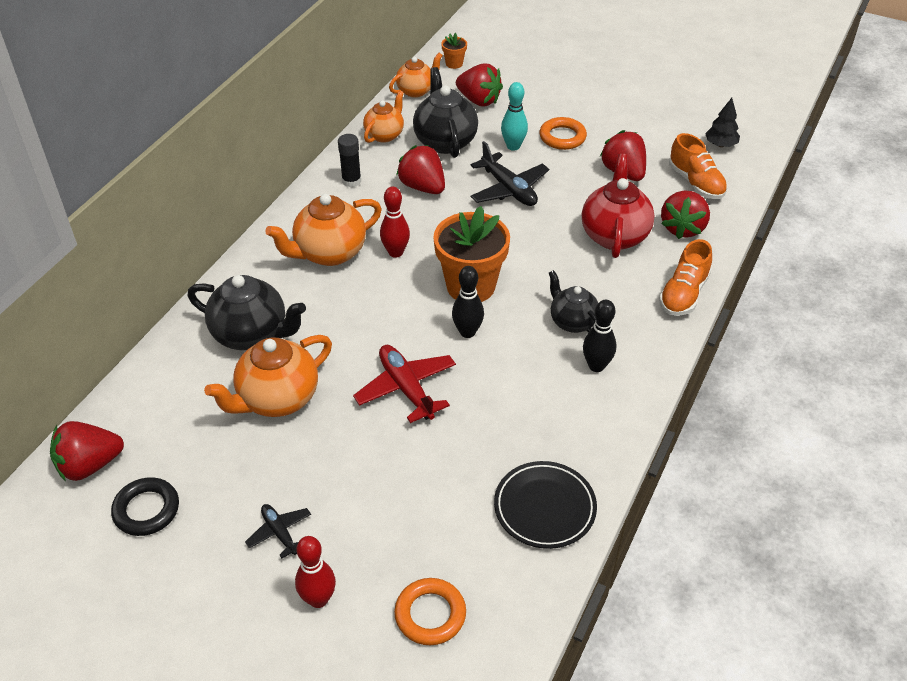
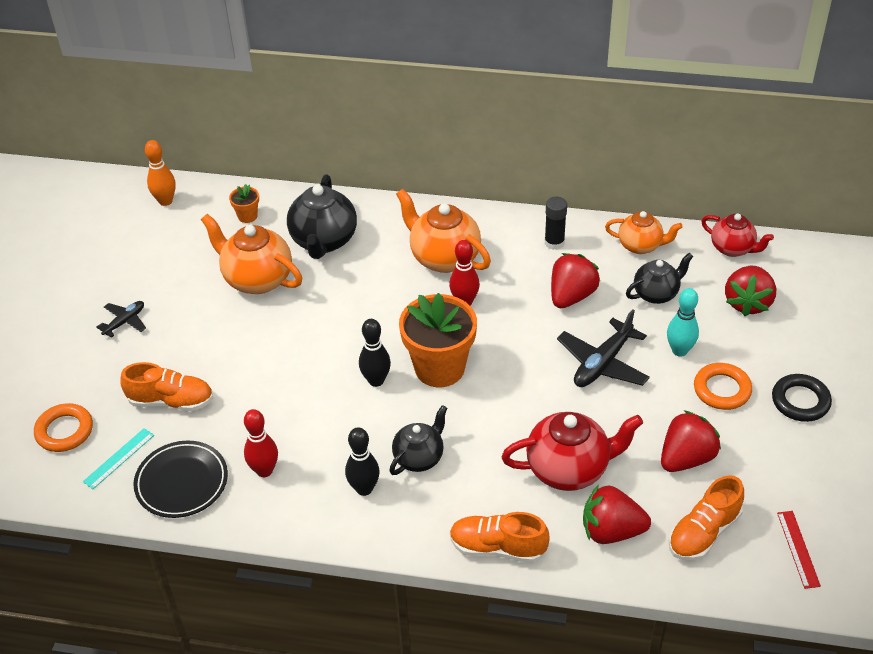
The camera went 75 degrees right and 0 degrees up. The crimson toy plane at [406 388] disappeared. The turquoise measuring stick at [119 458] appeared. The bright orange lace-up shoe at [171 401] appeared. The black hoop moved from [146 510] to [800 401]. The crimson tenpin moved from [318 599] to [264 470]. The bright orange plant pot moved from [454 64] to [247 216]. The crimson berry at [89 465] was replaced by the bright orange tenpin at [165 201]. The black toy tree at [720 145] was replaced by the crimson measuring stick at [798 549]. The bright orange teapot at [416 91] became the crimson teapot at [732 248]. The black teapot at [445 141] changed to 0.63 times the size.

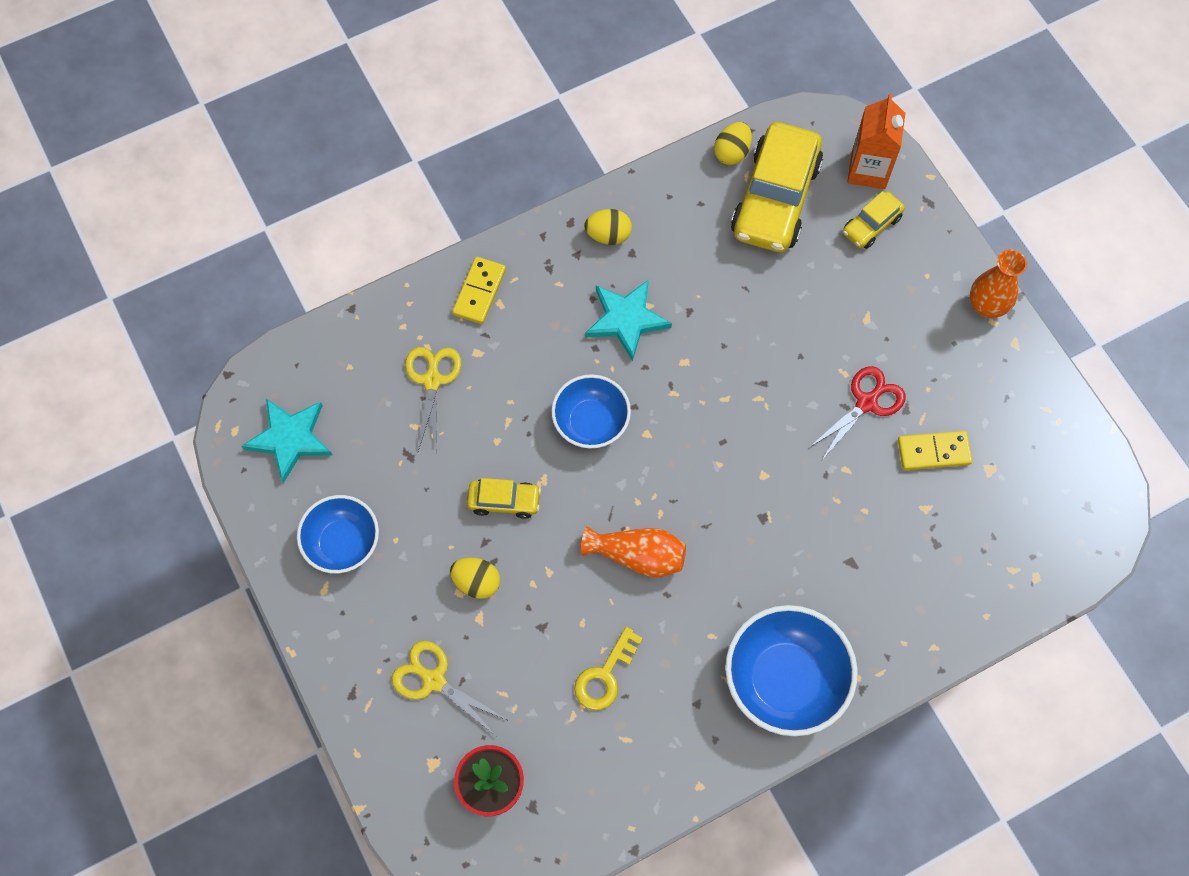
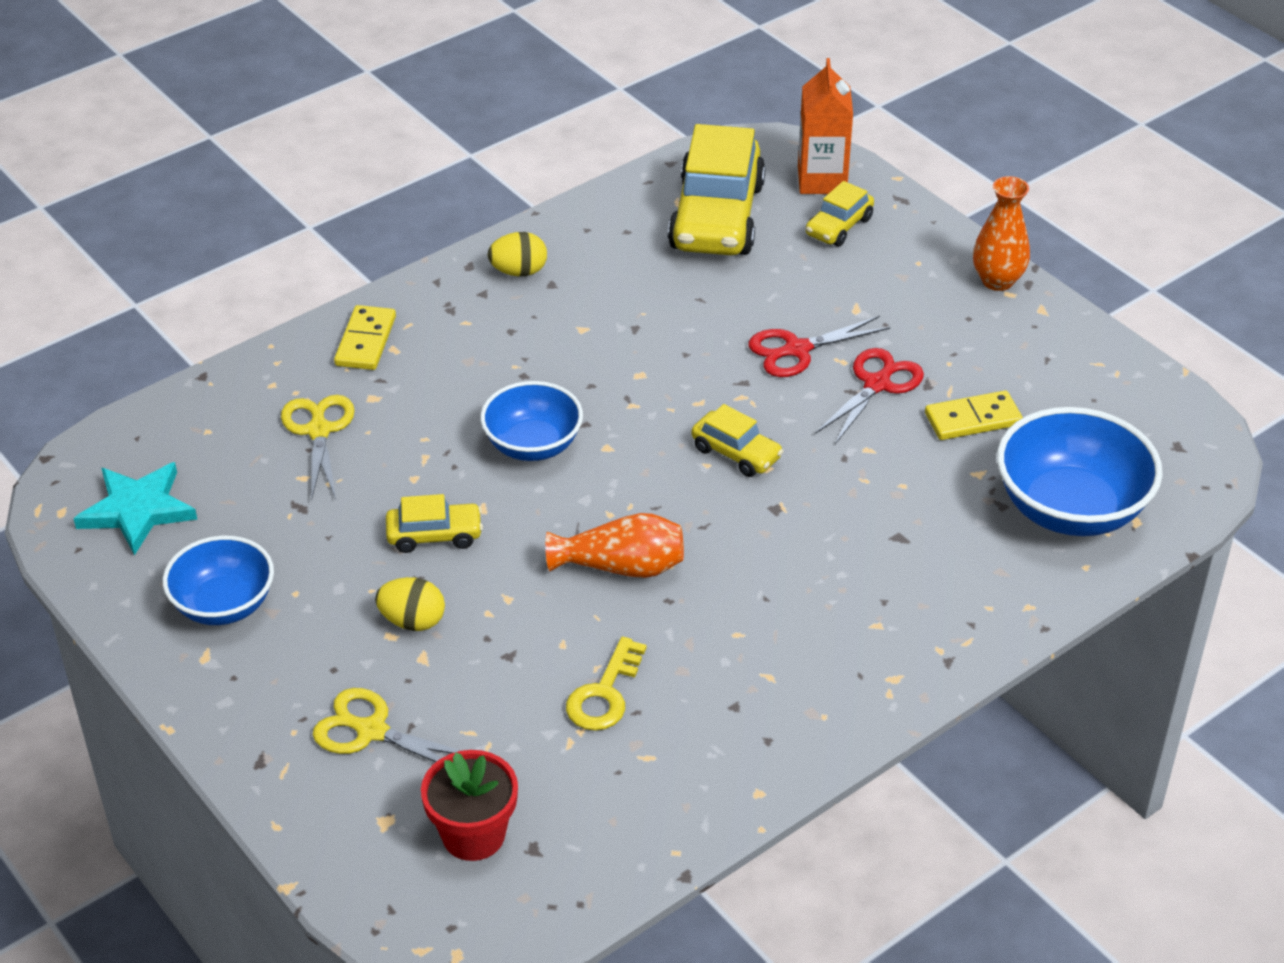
The camera went 10 degrees left and 25 degrees down. The turquoise star shape at [626 319] disappeared. The golden toy egg at [732 153] disappeared. The golden toy car at [736 453] appeared. The crimson shears at [797 350] appeared. The blue bowl moved from [785 680] to [1070 509].

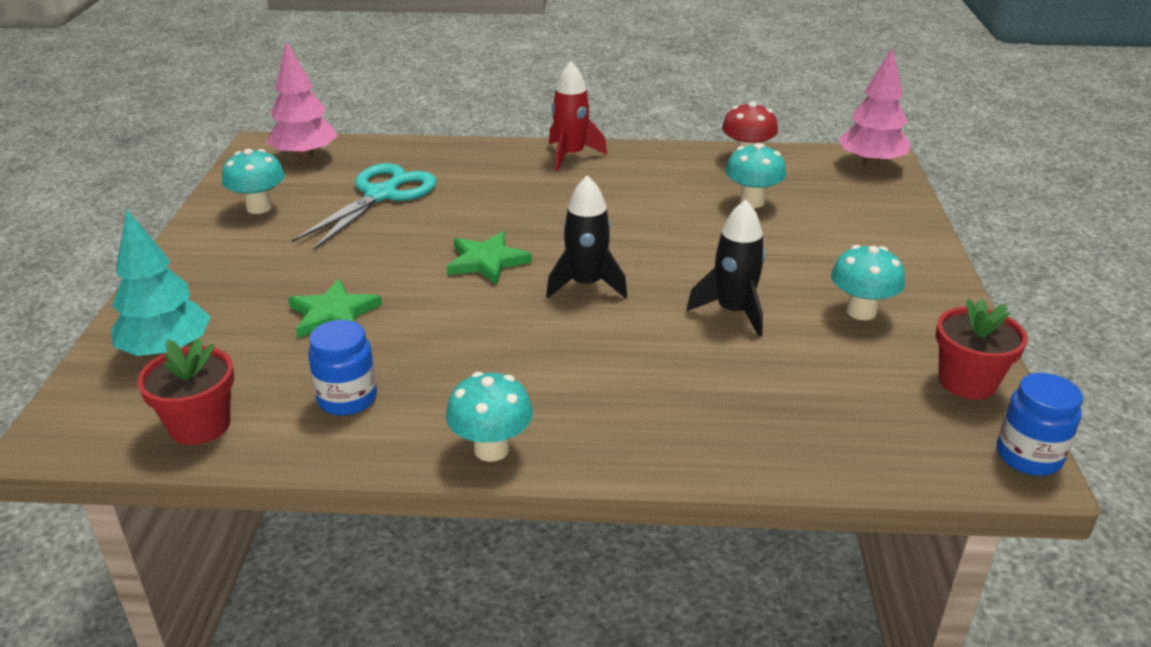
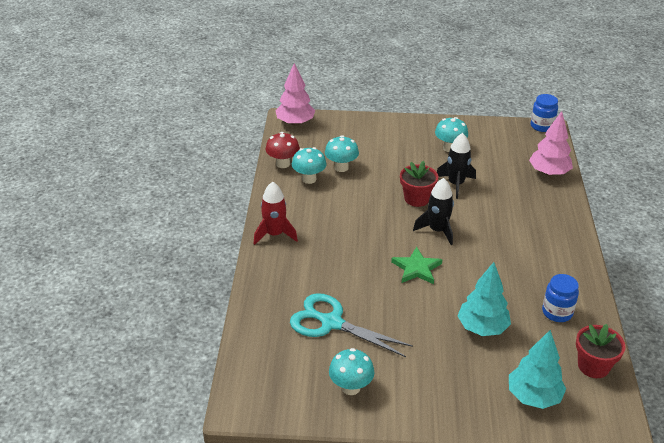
The camera went 90 degrees left and 5 degrees up. The pink toy tree moved from [305 156] to [549 173]. The turquoise mushroom moved from [491 449] to [309 179]. The crimson plant pot moved from [967 382] to [417 198]. The emerald star shape at [333 314] was replaced by the turquoise toy tree at [482 328].

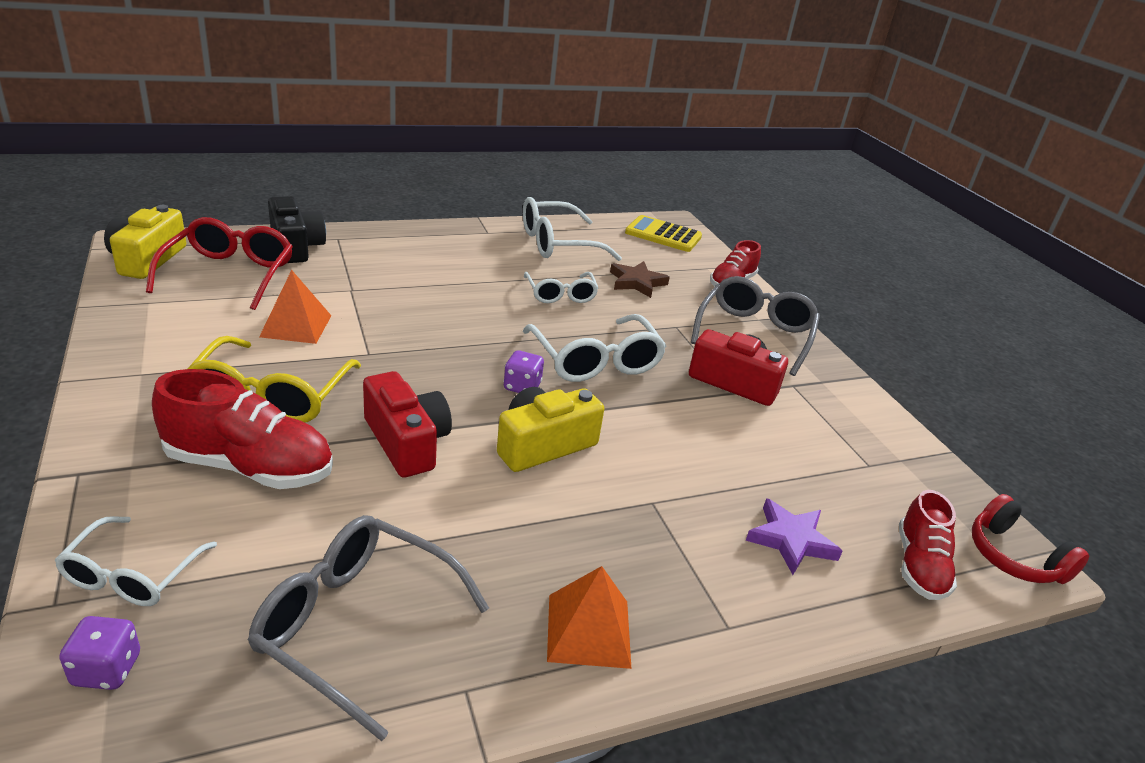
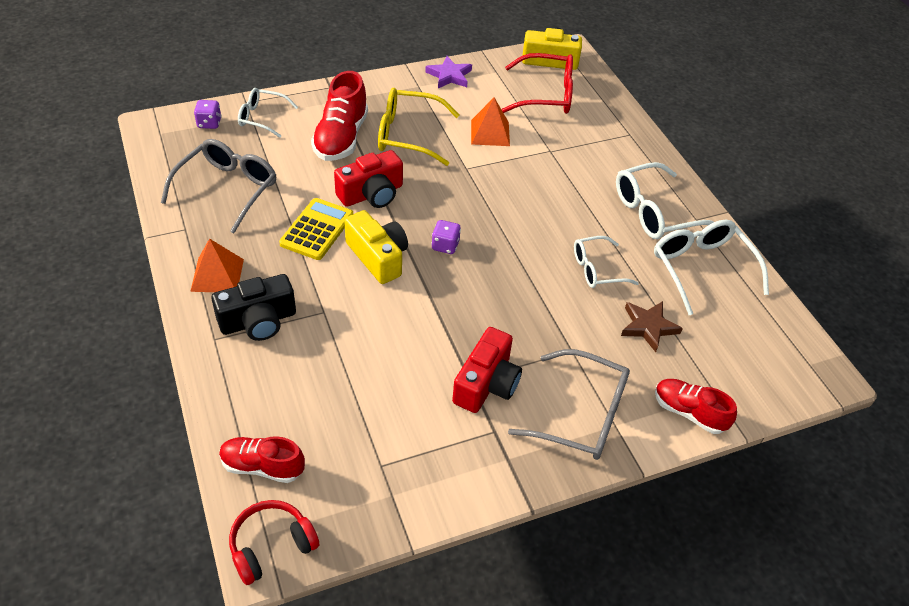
The camera went 90 degrees right and 15 degrees up. The black camera moved from [296 246] to [258 321]. The snow-white glasses moved from [595 360] to [655 212]. The golden calculator moved from [663 235] to [317 229]. The violet star shape moved from [791 540] to [449 76].

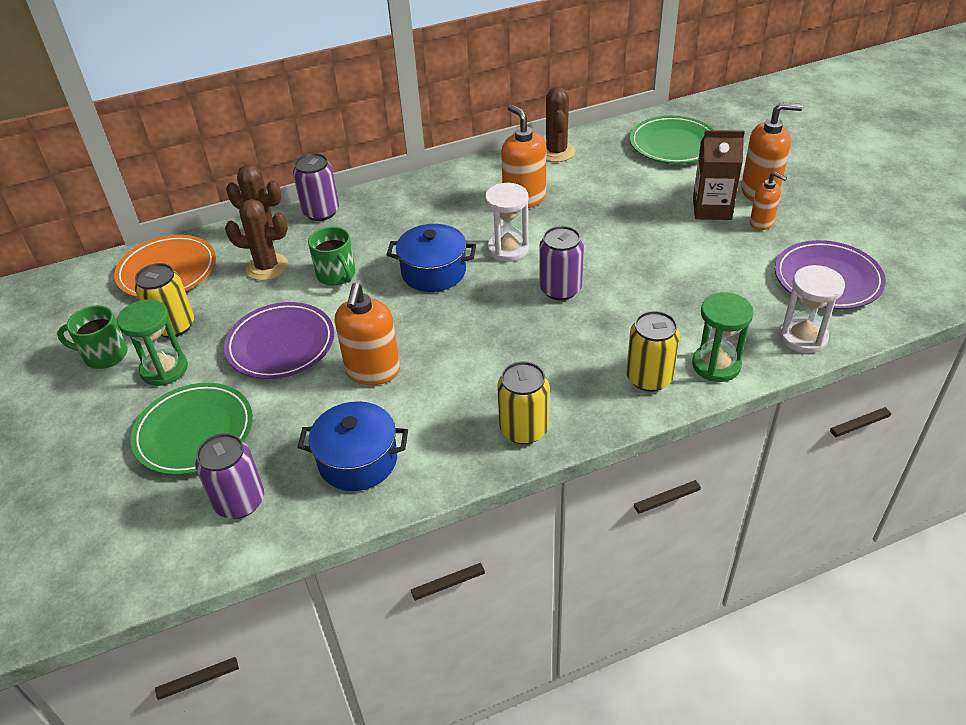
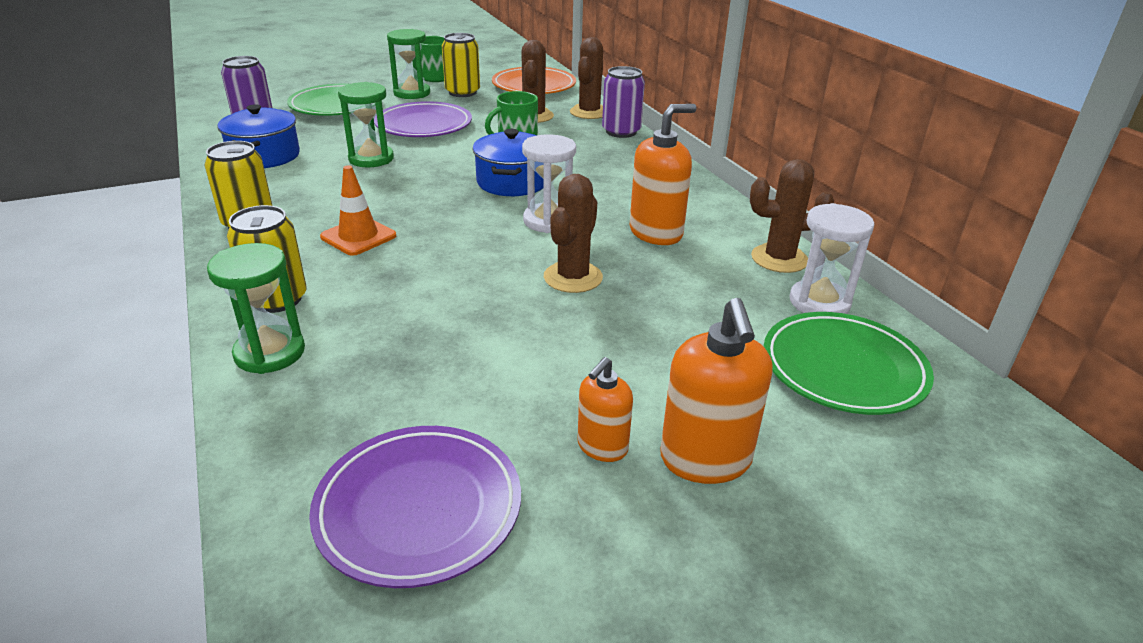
The camera went 85 degrees right and 10 degrees down. The violet tin at [560 289] disappeared. The brown milk carton at [711 209] disappeared. The bright orange road cone at [358 236] appeared. The brown saguaro cactus at [573 277] appeared. The snow-white sandglass moved from [803 337] to [819 302]. The bright orange pump bottle at [373 371] was replaced by the emerald sandglass at [371 159].

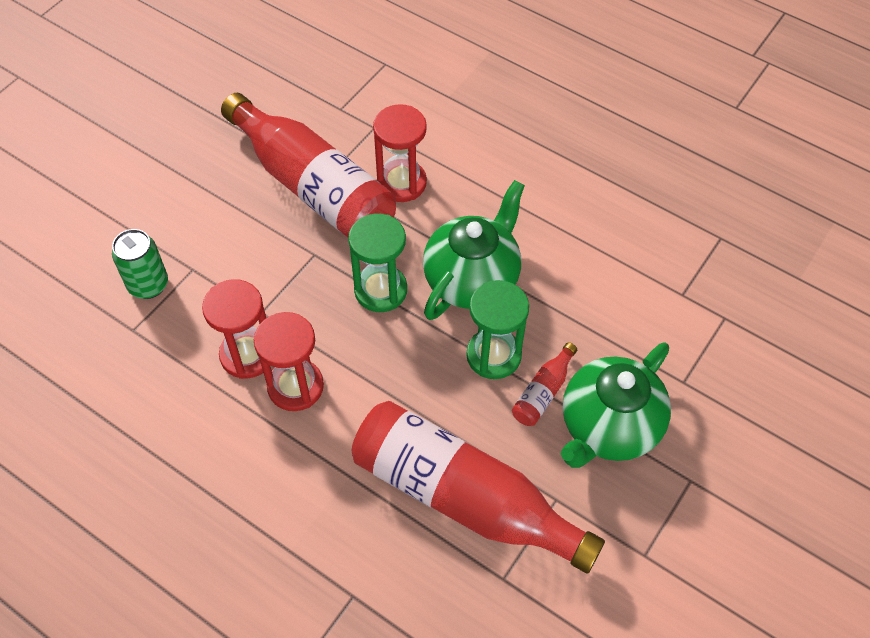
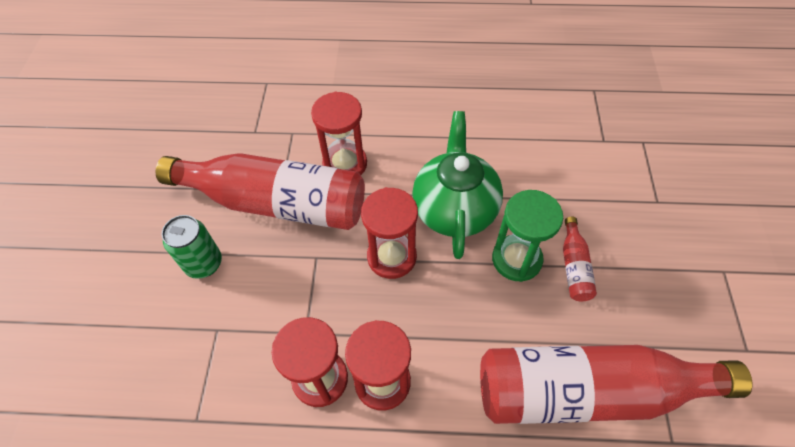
The camera went 30 degrees left and 0 degrees up. The emerald teapot at [608 427] disappeared. The emerald tin moved from [148 285] to [204 264]. The emerald sandglass at [380 290] became the crimson sandglass at [391 257].

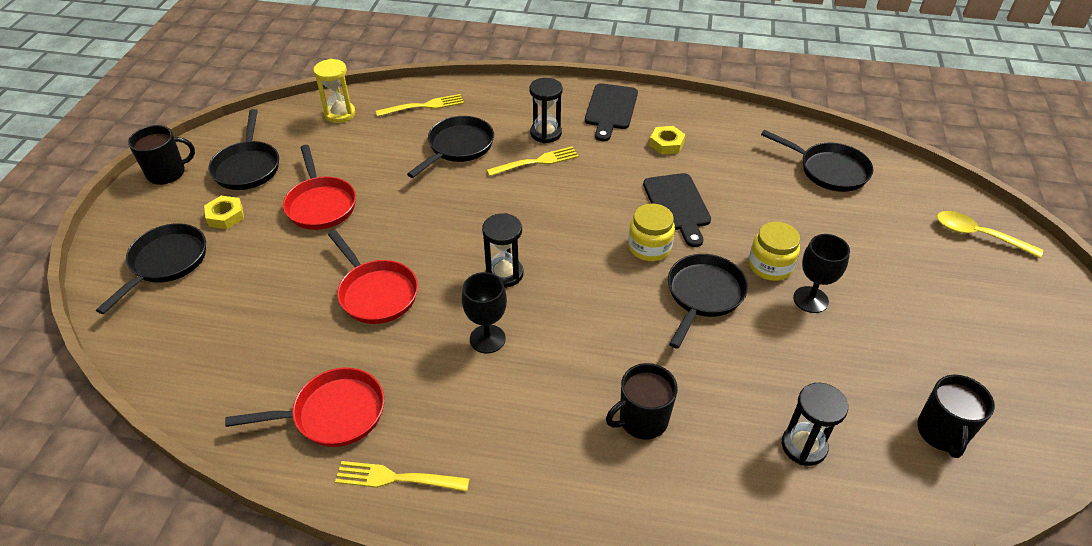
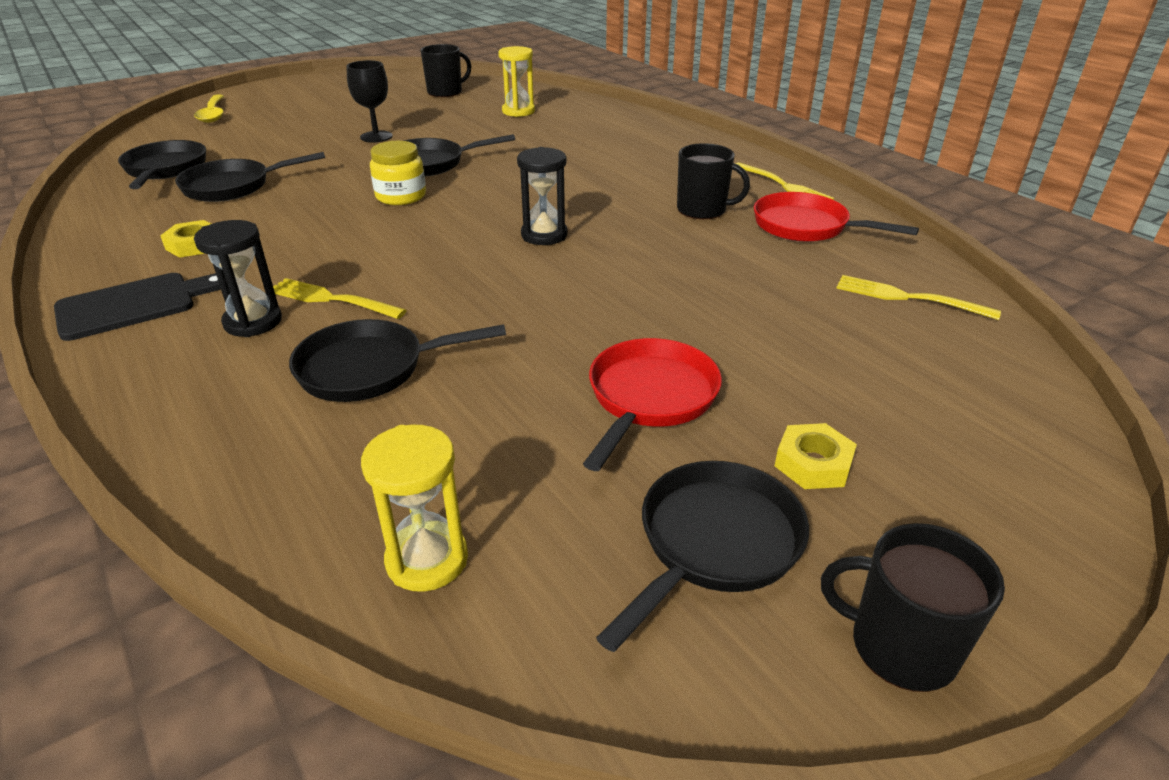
The camera went 135 degrees left and 10 degrees down. The crimson pan at [376 293] disappeared. The black wine glass at [487 339] disappeared. The black chopping board at [677 205] disappeared. The golden preserve jar at [770 266] disappeared. The black pan moved from [166 263] to [233 186]. The golden fork moved from [423 106] to [908 298]. The black tea mug moved from [642 420] to [702 210]. The black sandglass at [804 446] became the golden sandglass at [518 111].

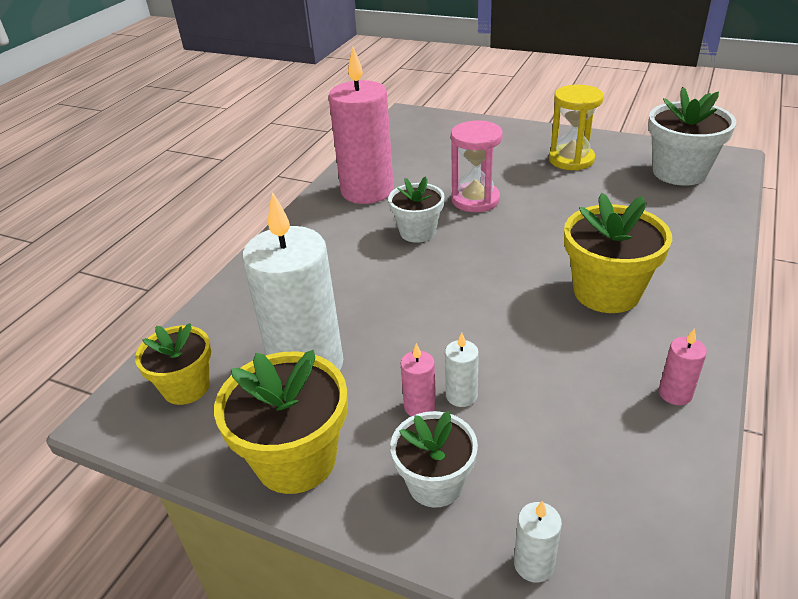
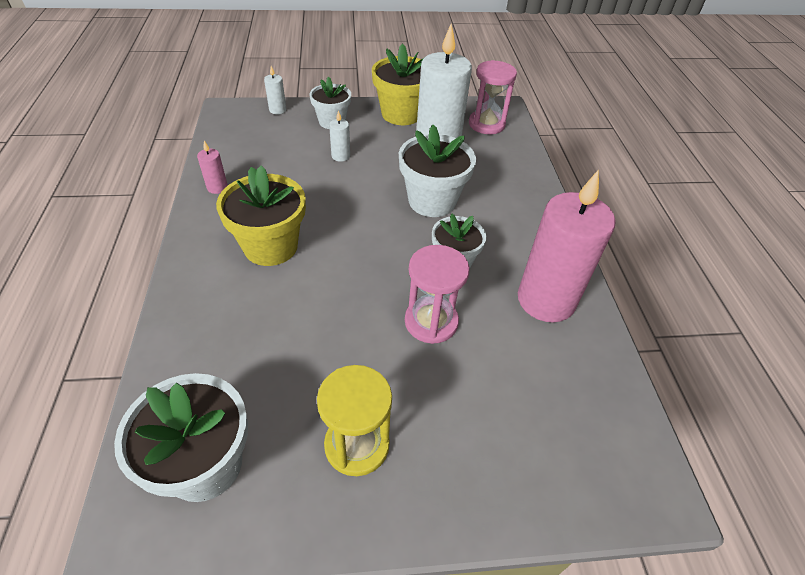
The camera went 145 degrees right and 10 degrees up. The pink pillar candle at [419 406] disappeared. The snow-white plant pot at [432 201] appeared. The golden plant pot at [186 387] was replaced by the pink sandglass at [486 124].

